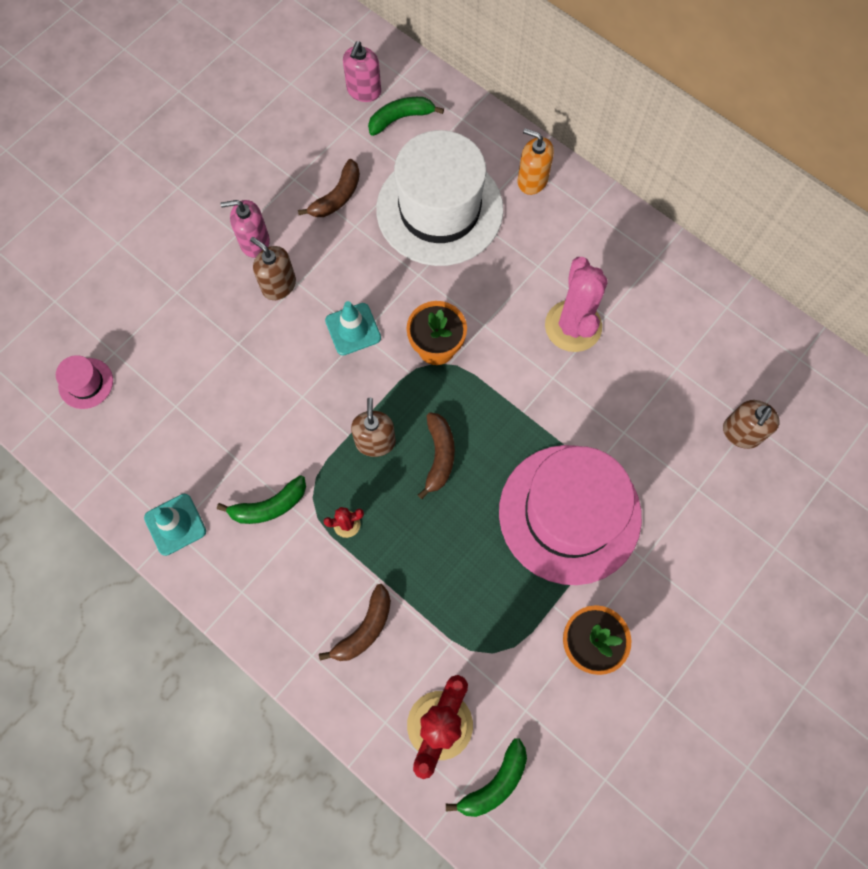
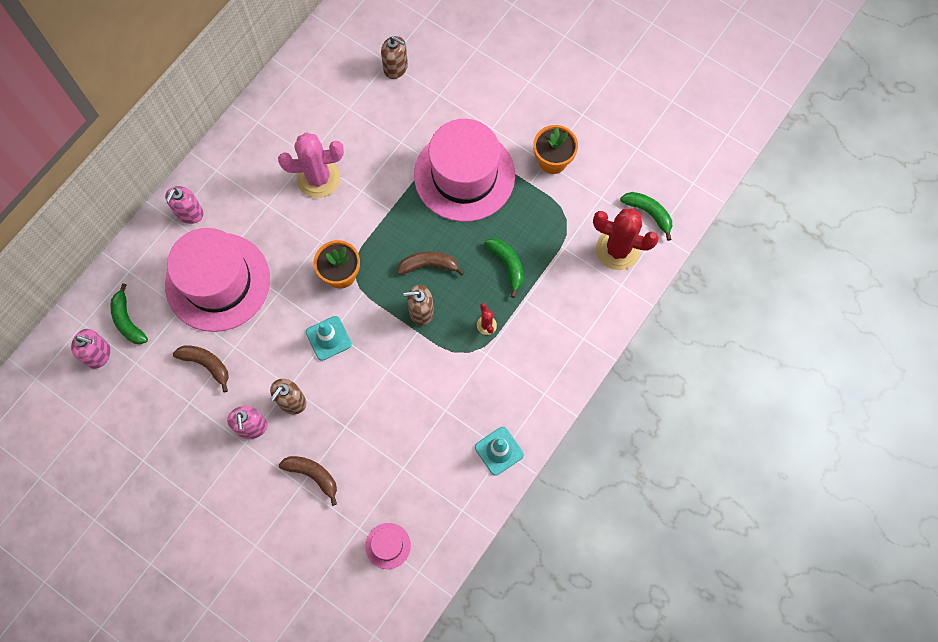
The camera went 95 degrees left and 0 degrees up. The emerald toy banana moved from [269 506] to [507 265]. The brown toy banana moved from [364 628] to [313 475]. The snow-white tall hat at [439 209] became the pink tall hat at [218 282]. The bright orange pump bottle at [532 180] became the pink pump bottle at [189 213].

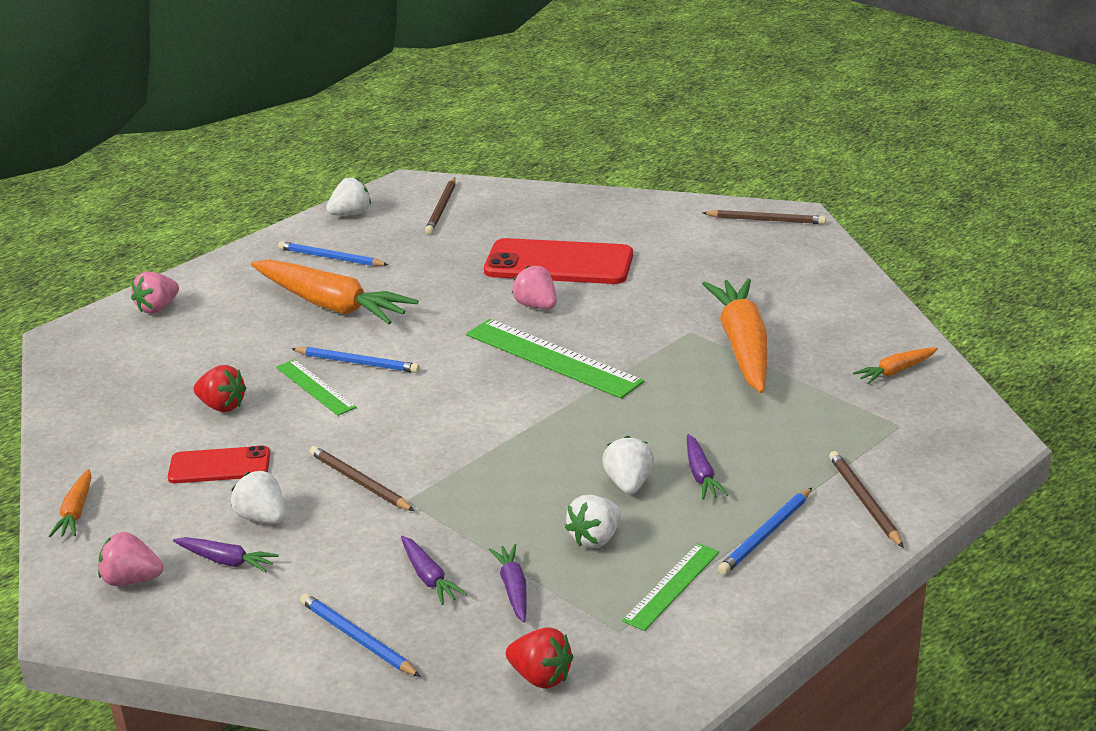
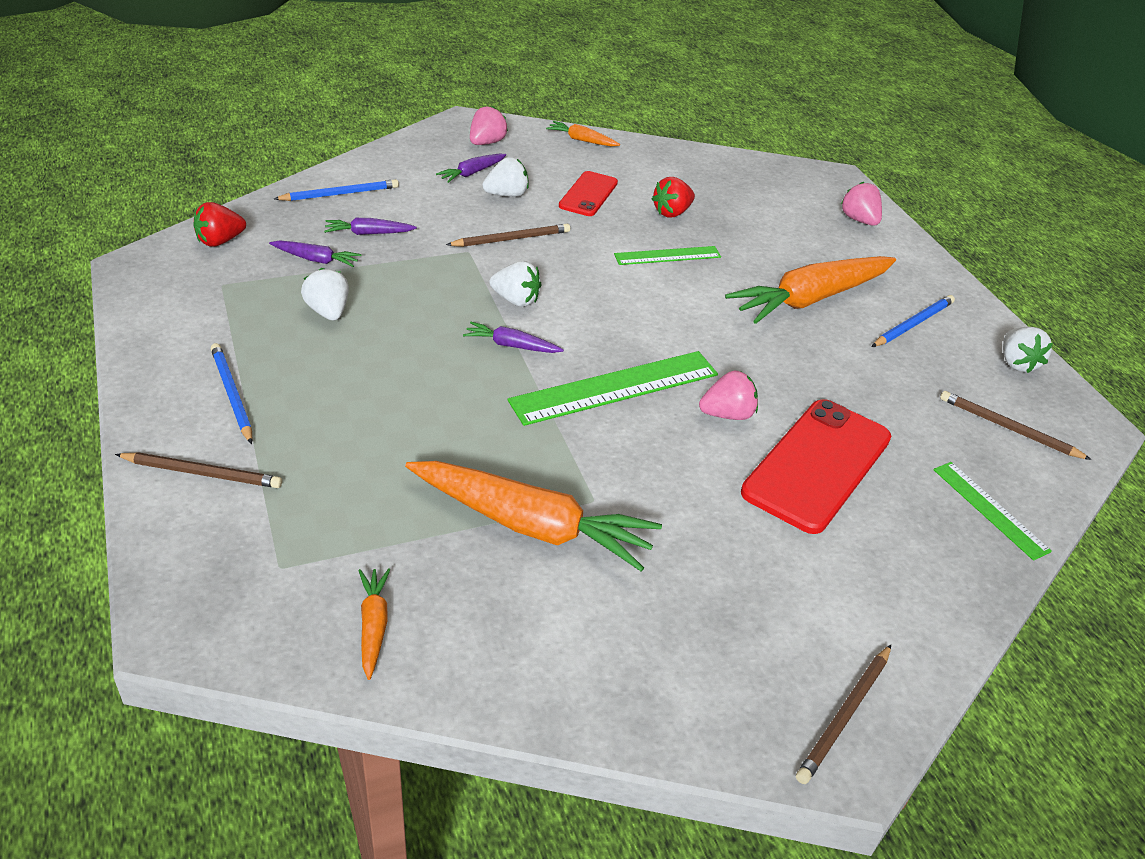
The camera went 110 degrees right and 10 degrees up. The blue pencil at [357 363] disappeared. The snow-white berry moved from [628 484] to [516 300]. The emerald measuring stick moved from [671 586] to [990 509]. The violet root vegetable moved from [701 475] to [511 345].

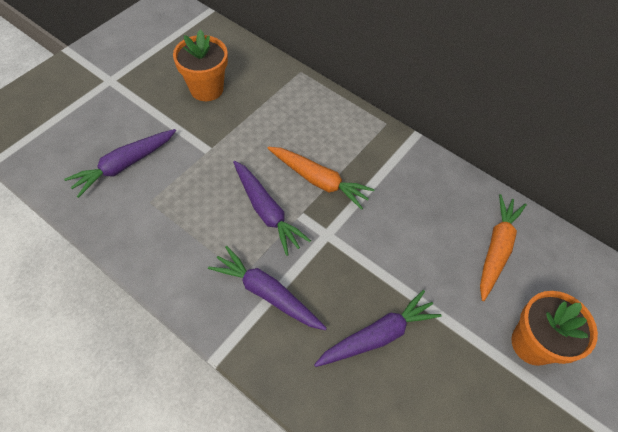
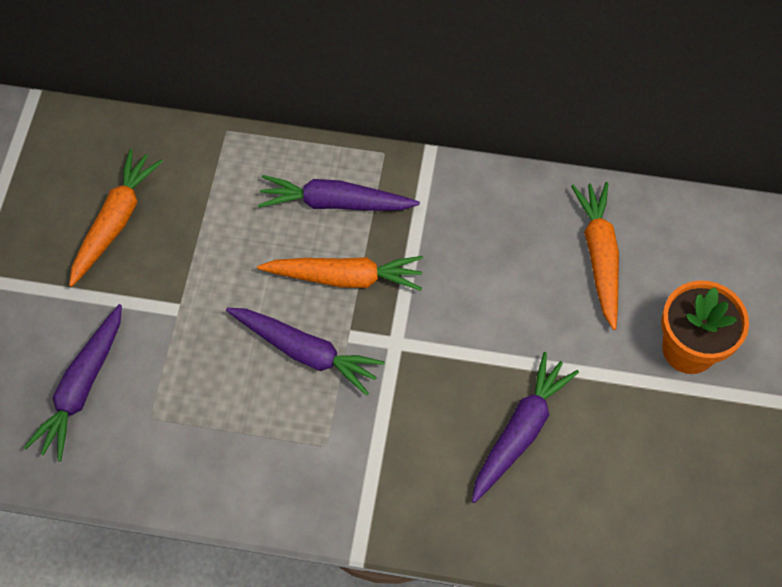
The camera went 25 degrees left and 5 degrees up. The violet root vegetable moved from [267 293] to [335 203]. The bright orange plant pot at [206 89] was replaced by the bright orange root vegetable at [115 222].

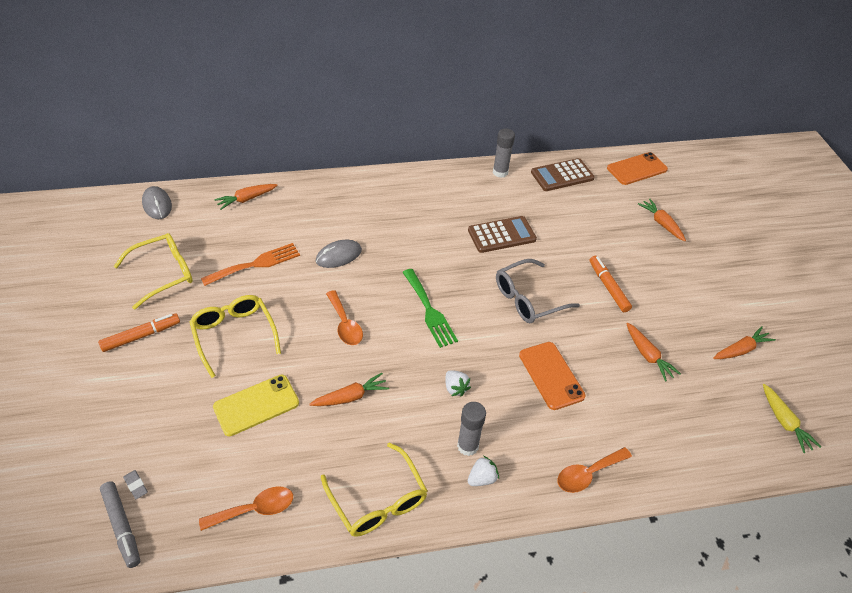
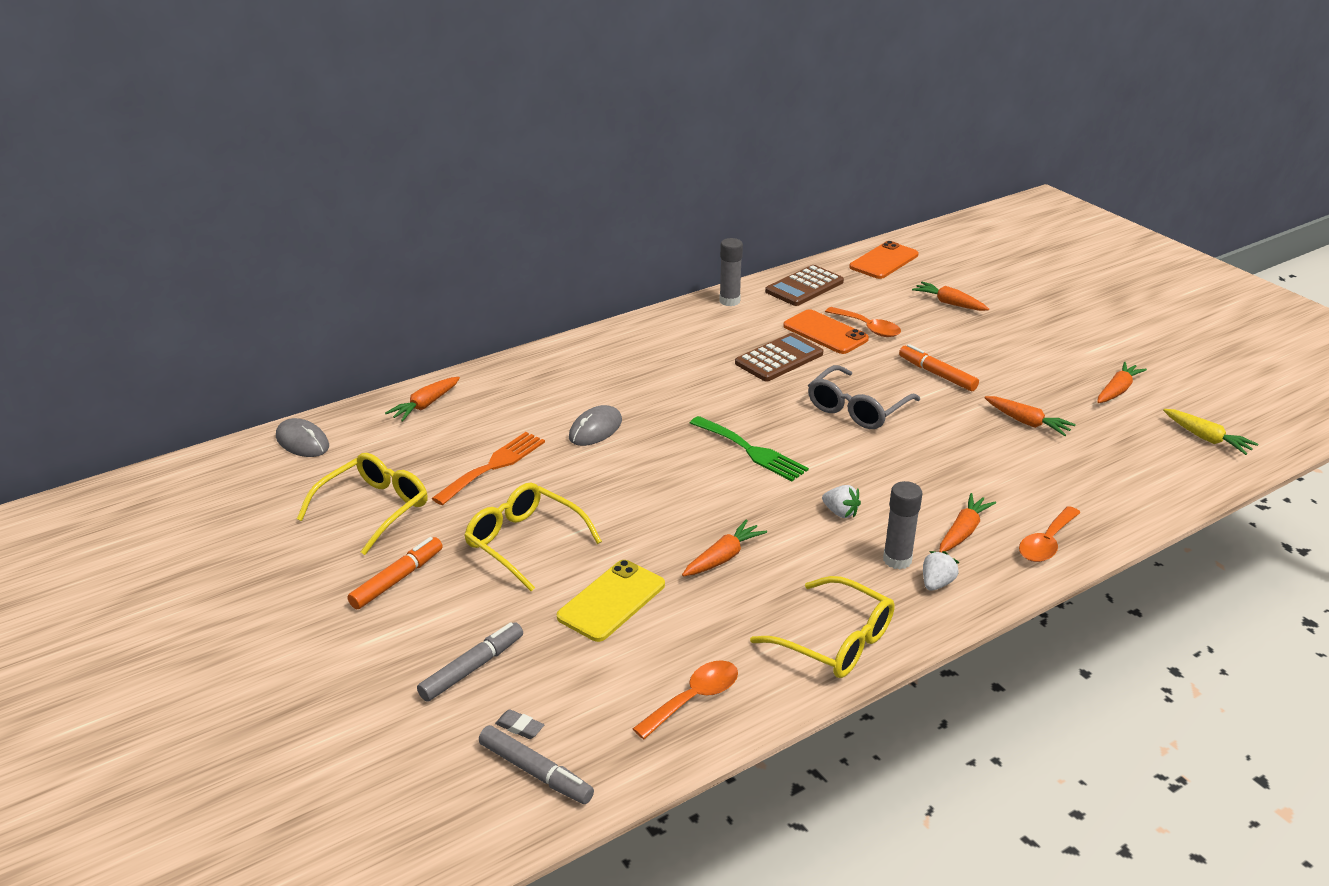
The camera went 20 degrees left and 15 degrees down. The grey marker at [472 668] appeared. The bright orange root vegetable at [963 531] appeared. The bright orange spoon moved from [345 324] to [868 328]. The bright orange smartphone moved from [551 375] to [825 332].

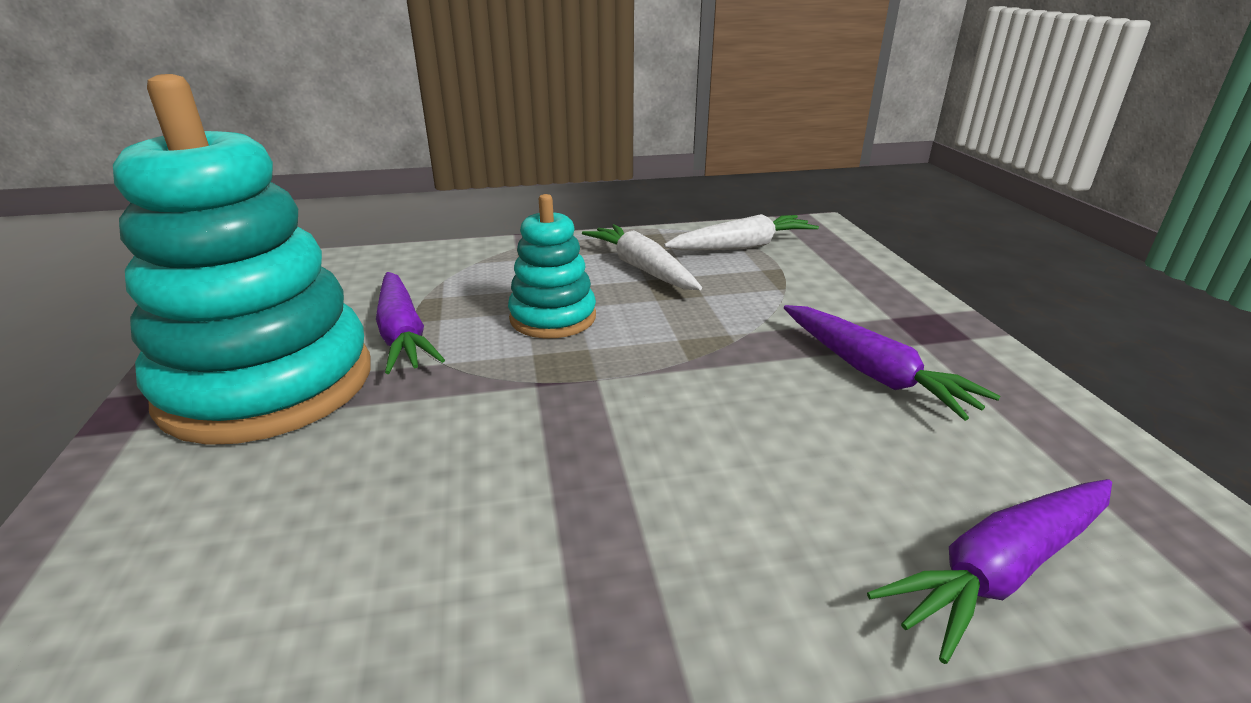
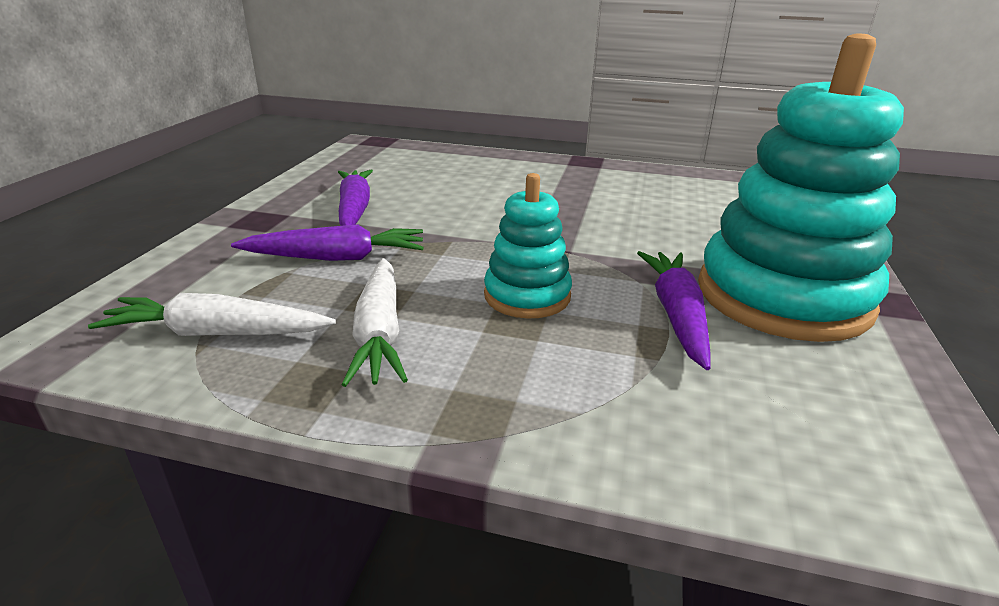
The camera went 155 degrees left and 0 degrees up. The violet root vegetable moved from [1001 570] to [336 257].

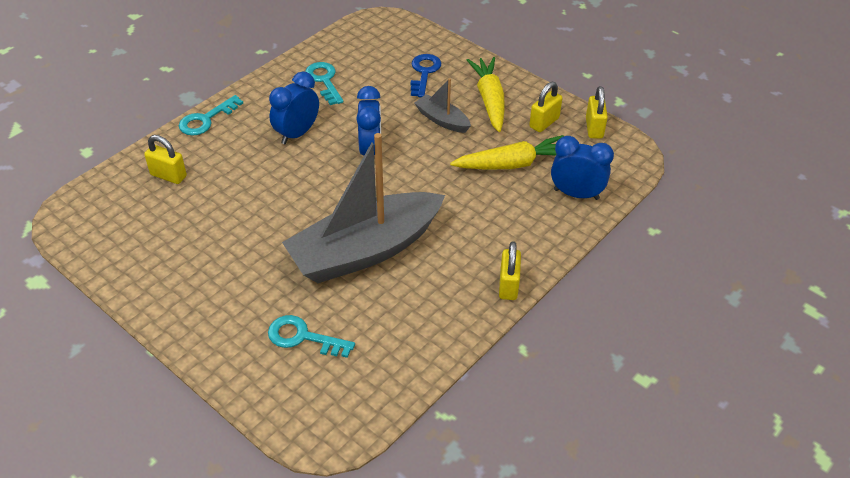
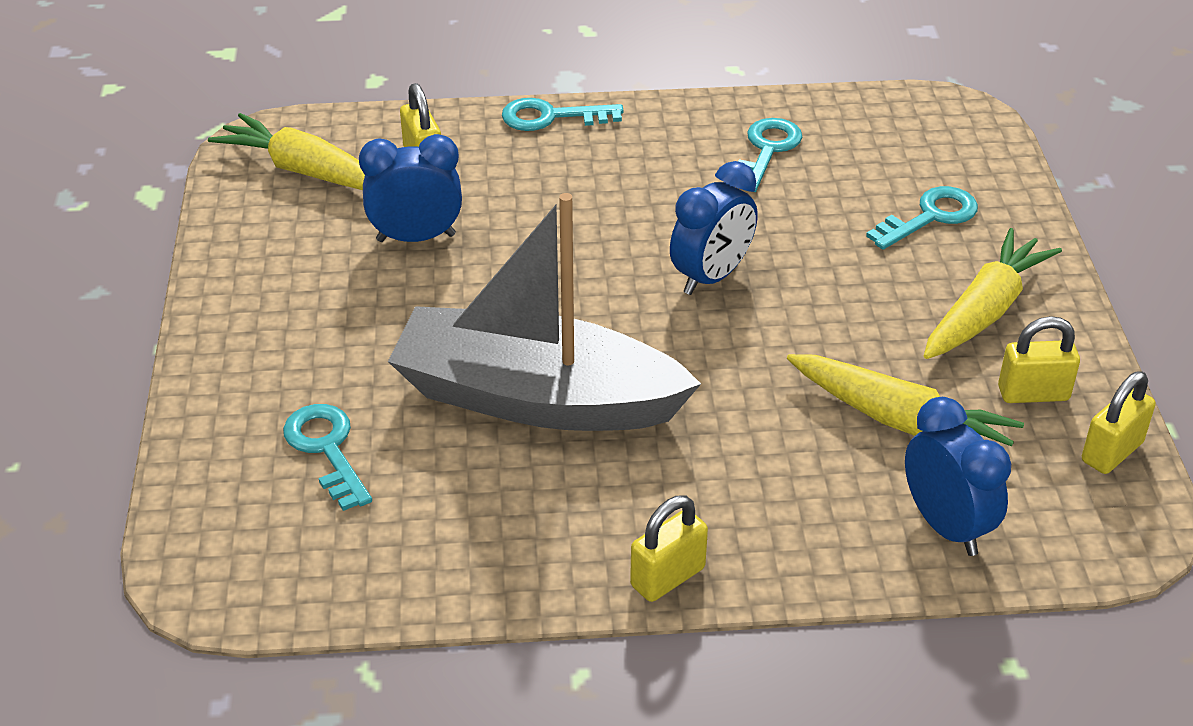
The camera went 45 degrees right and 5 degrees down. The grey boat at [442 120] disappeared. The golden root vegetable at [304 171] appeared. The blue clock moved from [297 133] to [416 237]. The blue key at [424 72] became the turquoise key at [930 217].

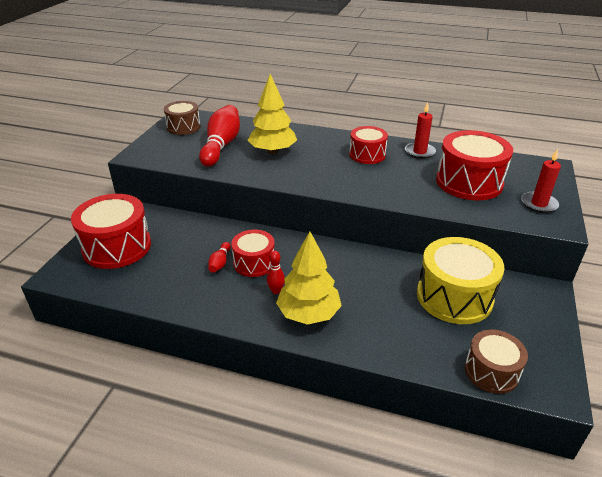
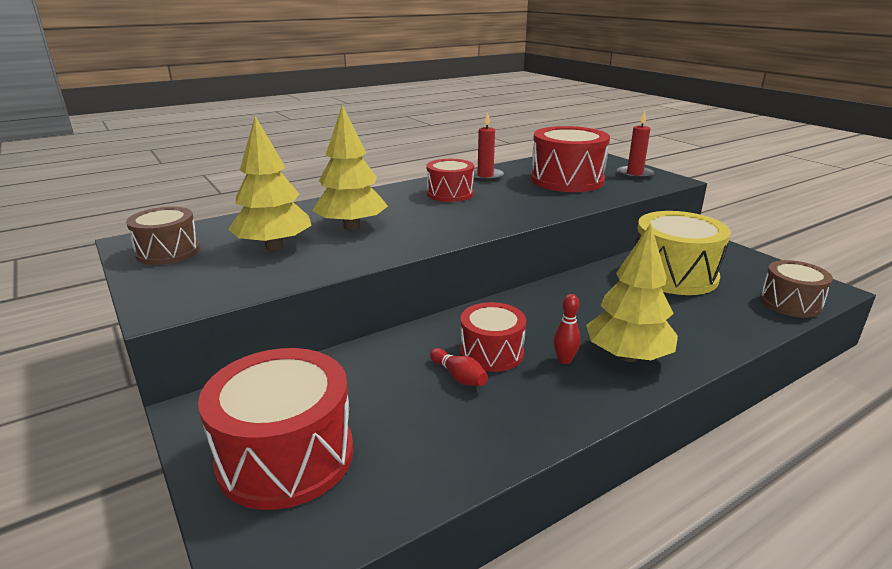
The camera went 50 degrees left and 10 degrees down. The crimson tenpin at [221 145] was replaced by the golden toy tree at [274 246].

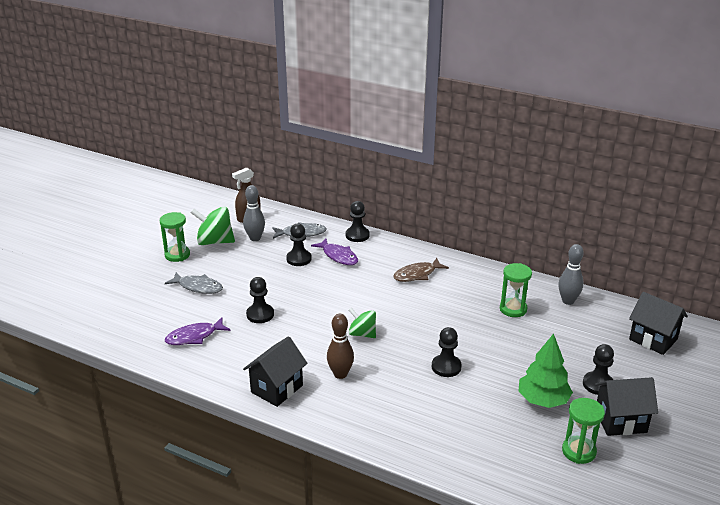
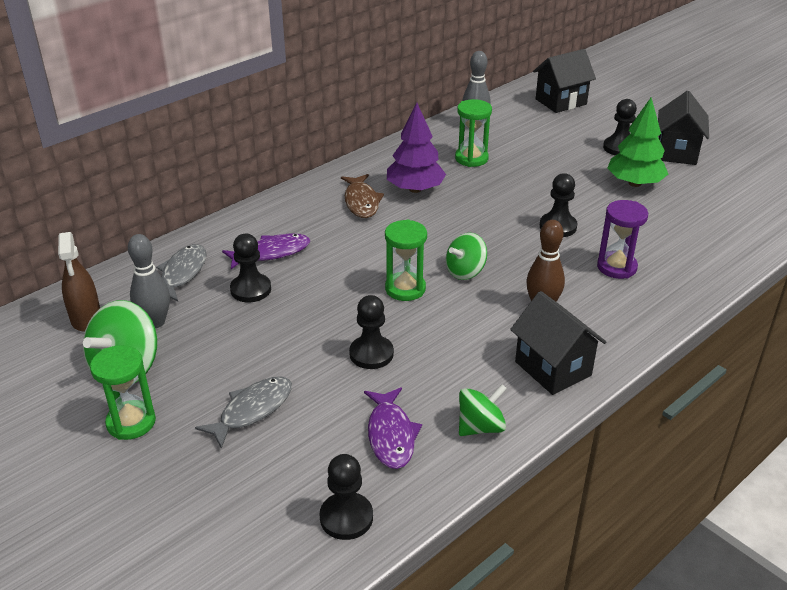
The camera went 70 degrees left and 5 degrees up. The violet toy tree at [415 189] appeared. The emerald whirligig at [480 427] appeared. The violet sandglass at [616 267] appeared. The black chess pawn moved from [357 235] to [346 517]. The emerald sandglass moved from [578 451] to [405 289].

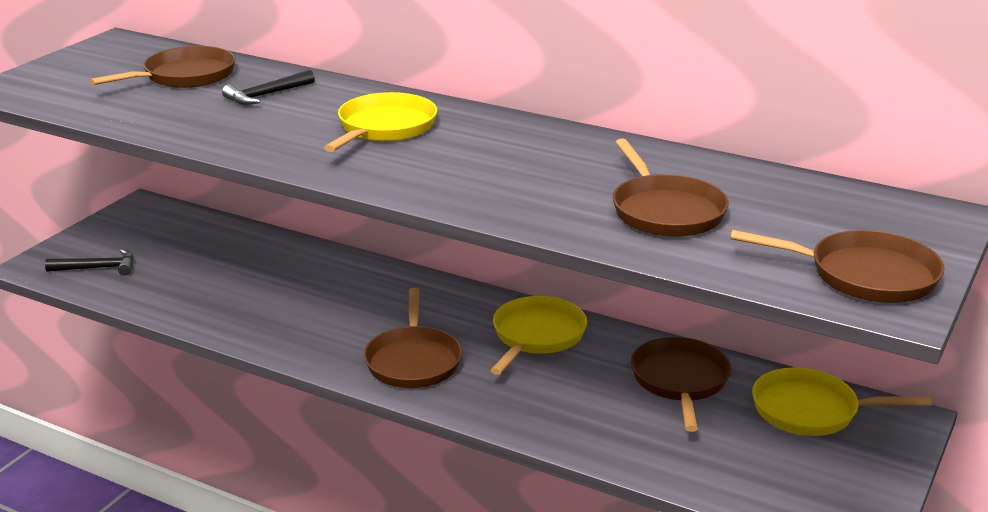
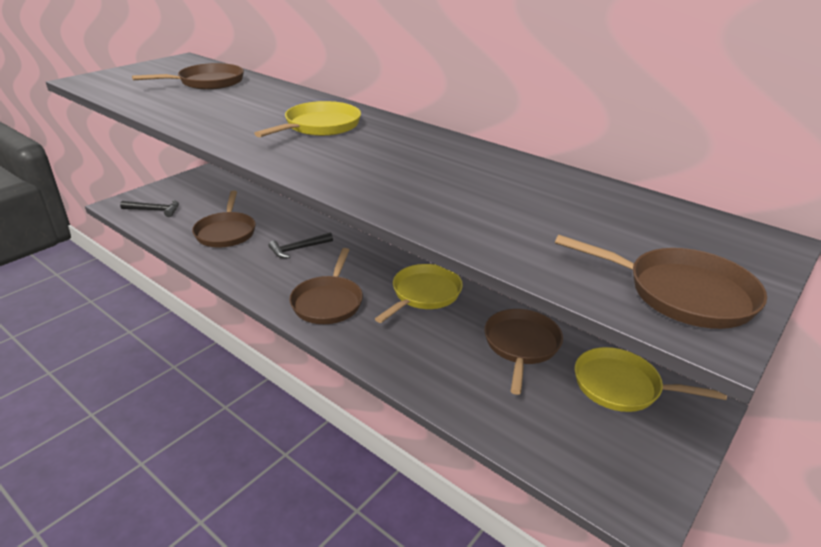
The camera went 10 degrees right and 5 degrees up. The black claw hammer moved from [266 95] to [298 249]. The brown pan moved from [665 211] to [226 232].

